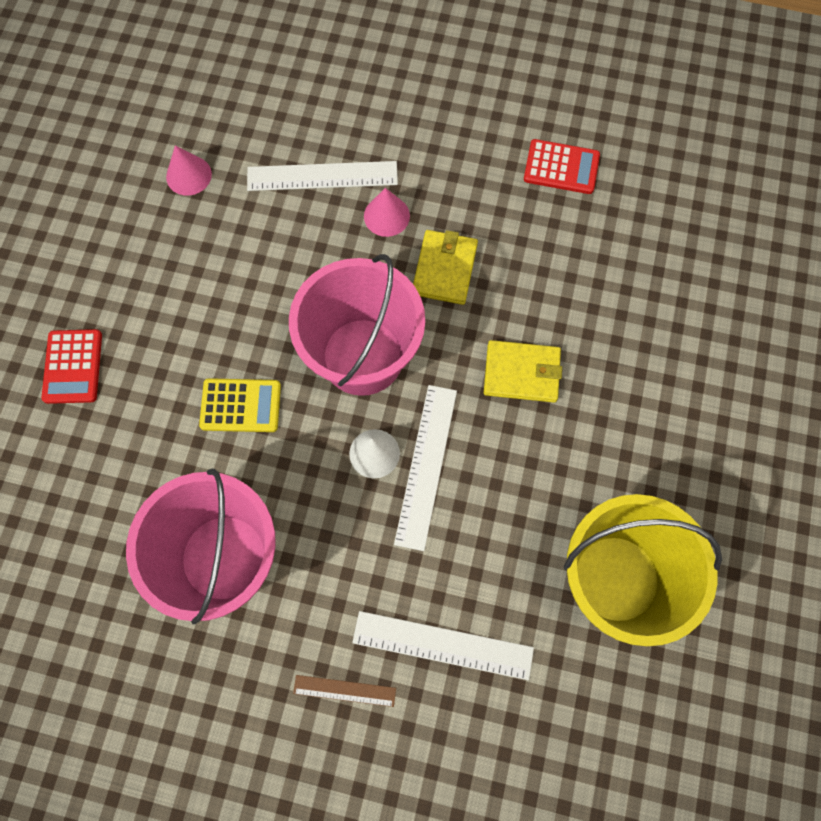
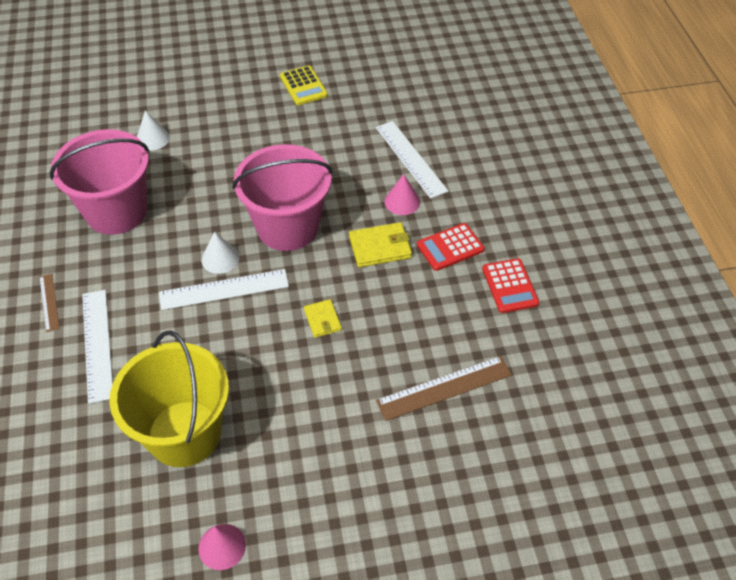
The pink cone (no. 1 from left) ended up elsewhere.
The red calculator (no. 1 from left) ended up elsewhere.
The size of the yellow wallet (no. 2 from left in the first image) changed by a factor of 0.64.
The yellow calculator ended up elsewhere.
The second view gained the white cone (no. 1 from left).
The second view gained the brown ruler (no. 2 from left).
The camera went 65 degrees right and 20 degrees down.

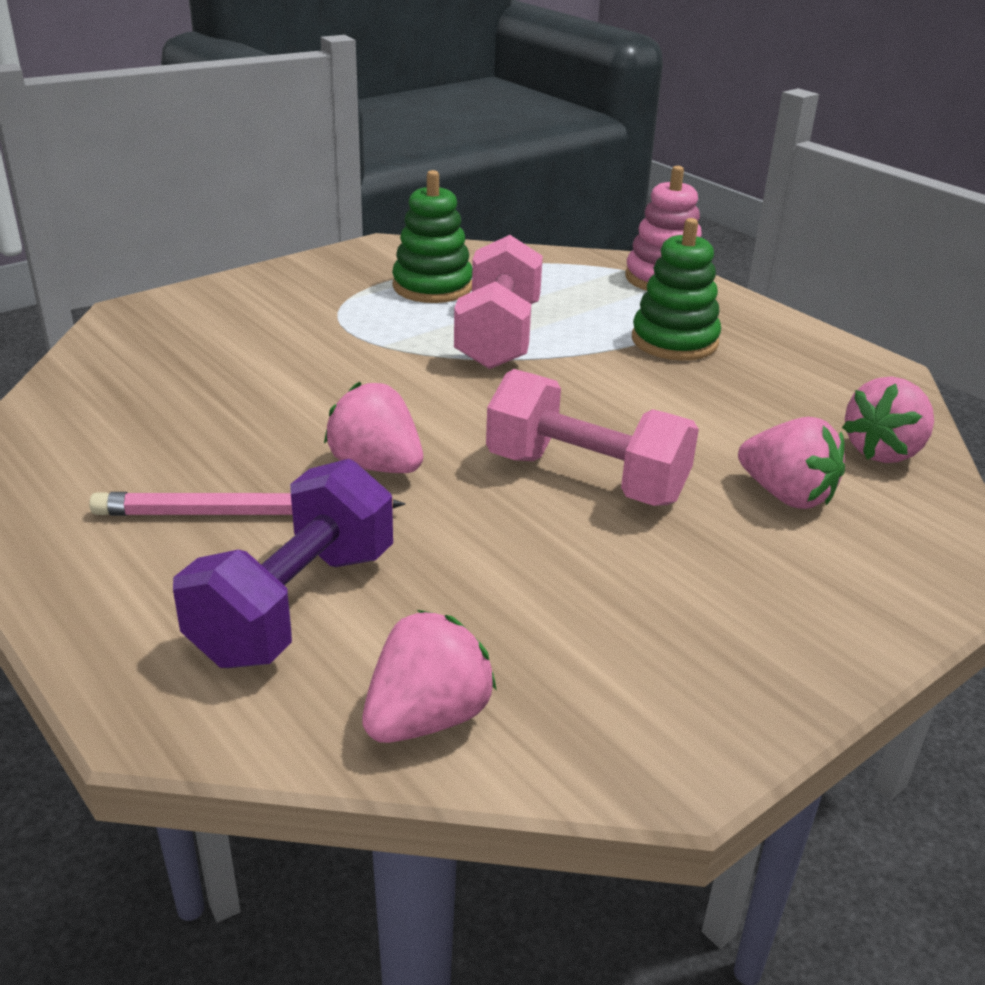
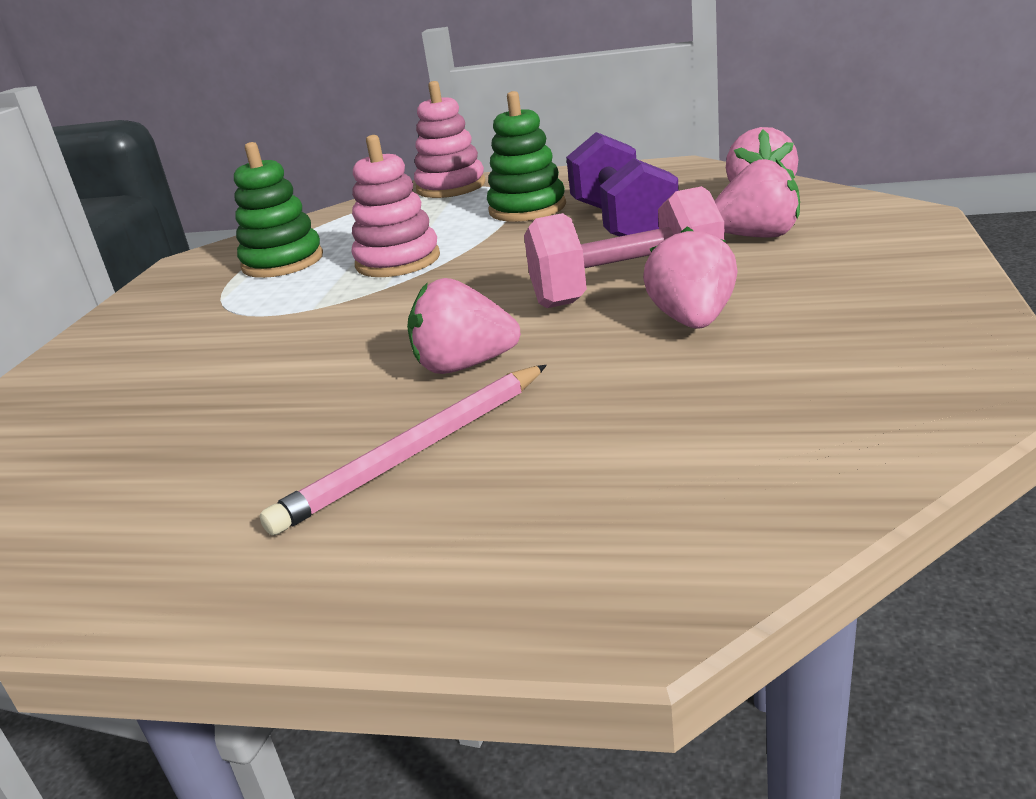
Where the pink dumbbell (no. 1 from left) stood, the pink stacking toy (no. 1 from left) came to stand.
The purple dumbbell ended up elsewhere.
The pink strawberry (no. 2 from left) ended up elsewhere.
The camera went 35 degrees left and 5 degrees down.

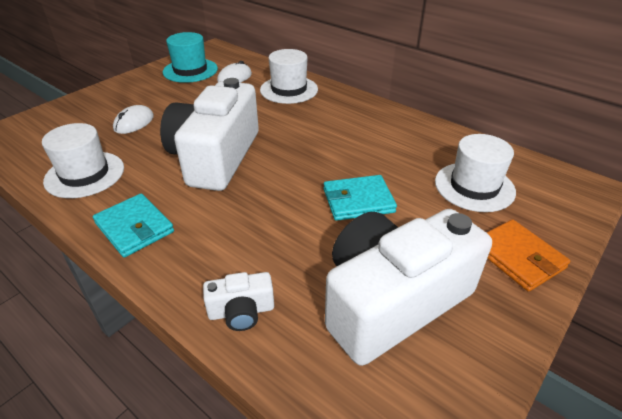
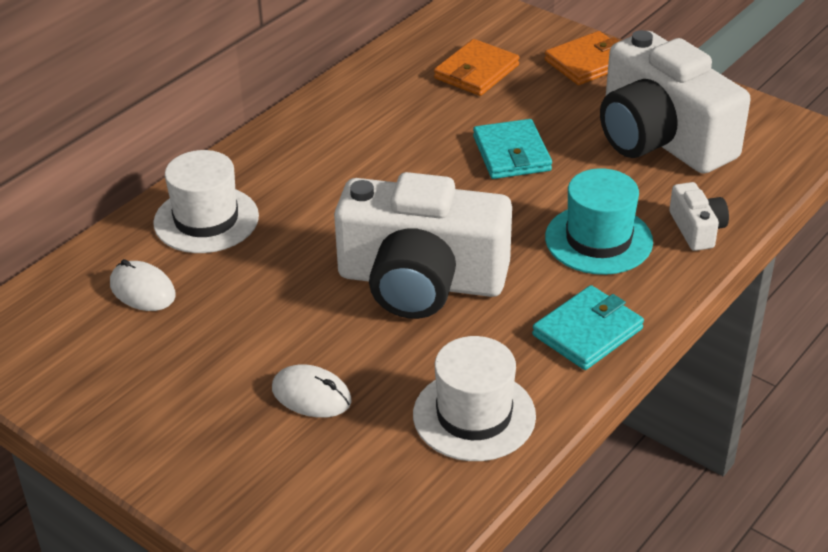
The turquoise hat ended up elsewhere.
Where the white hat (no. 3 from left) stood, the orange wallet (no. 1 from left) came to stand.
The camera went 90 degrees left and 0 degrees up.

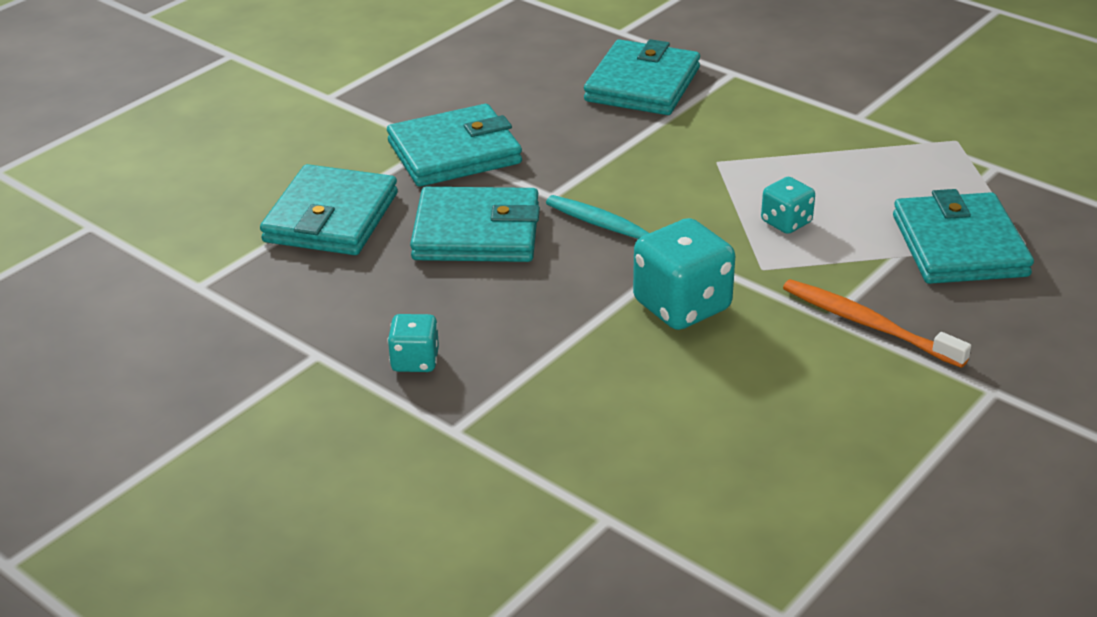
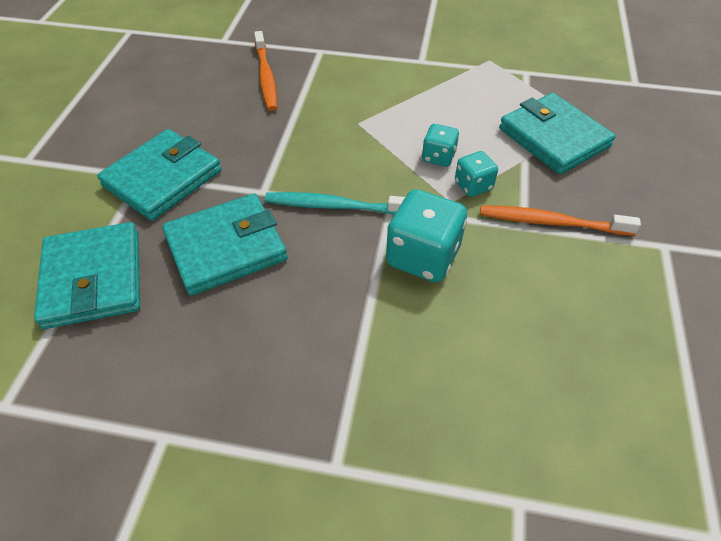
Where the turquoise wallet (no. 4 from left) stood, the orange toothbrush (no. 1 from left) came to stand.
The turquoise dice (no. 1 from left in the first image) ended up elsewhere.
The camera went 30 degrees left and 15 degrees up.

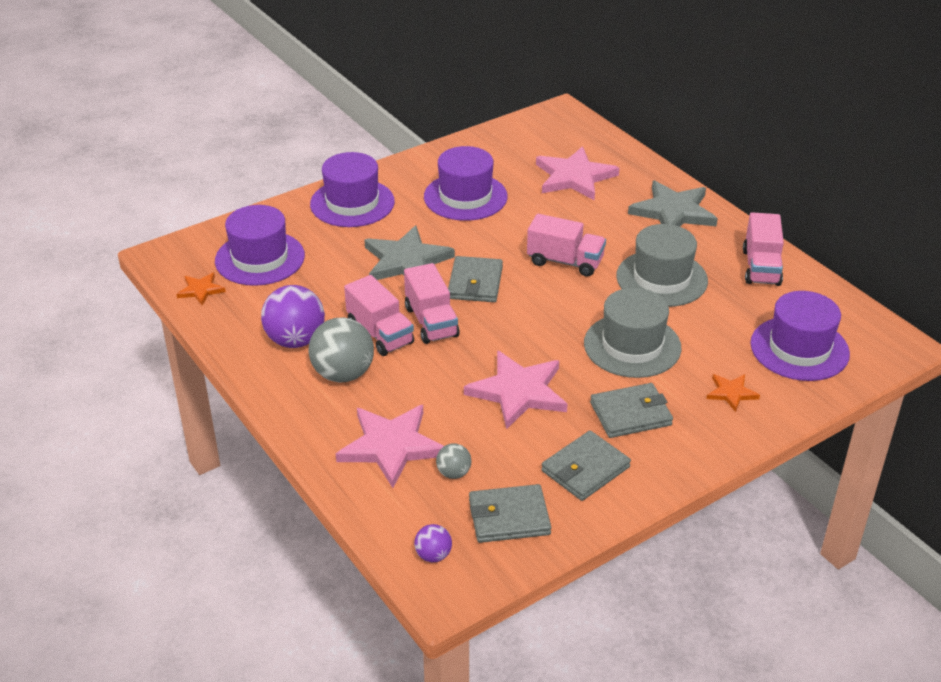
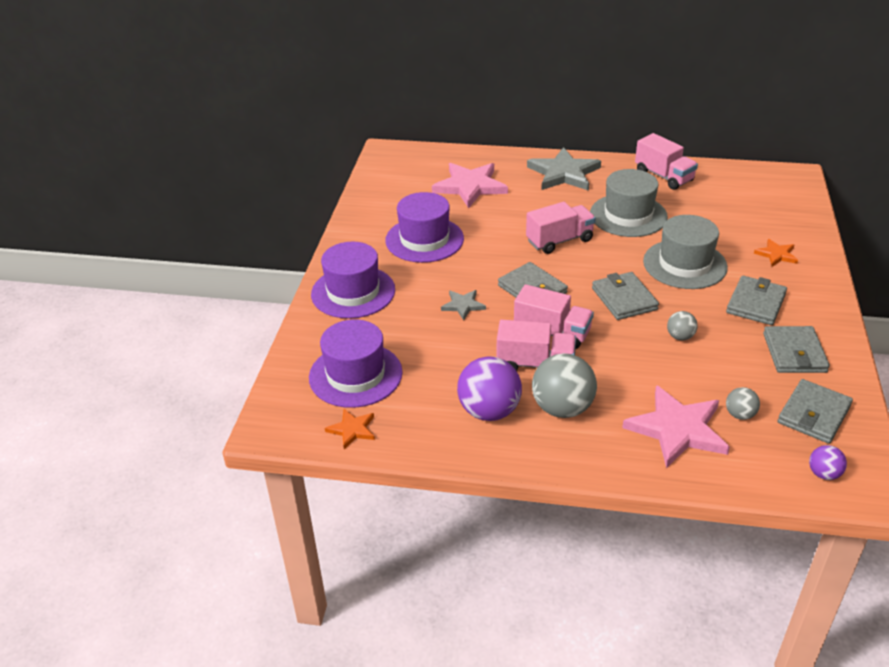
The size of the grey star (no. 1 from left) changed by a factor of 0.50.
The second view lost the purple hat (no. 4 from left).
Where the pink star (no. 2 from left) stood, the grey ball (no. 2 from left) came to stand.
The second view gained the grey wallet (no. 2 from left).
The camera went 45 degrees left and 0 degrees up.

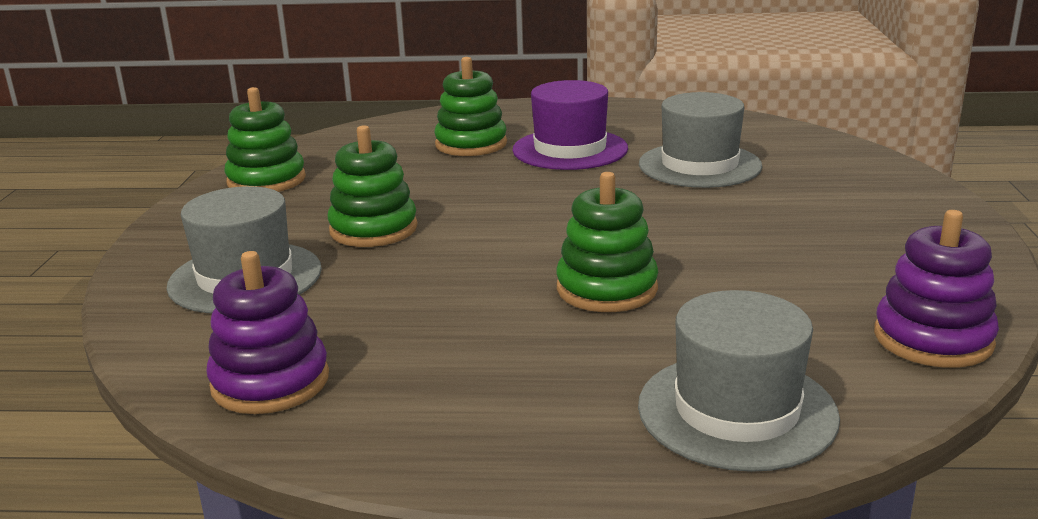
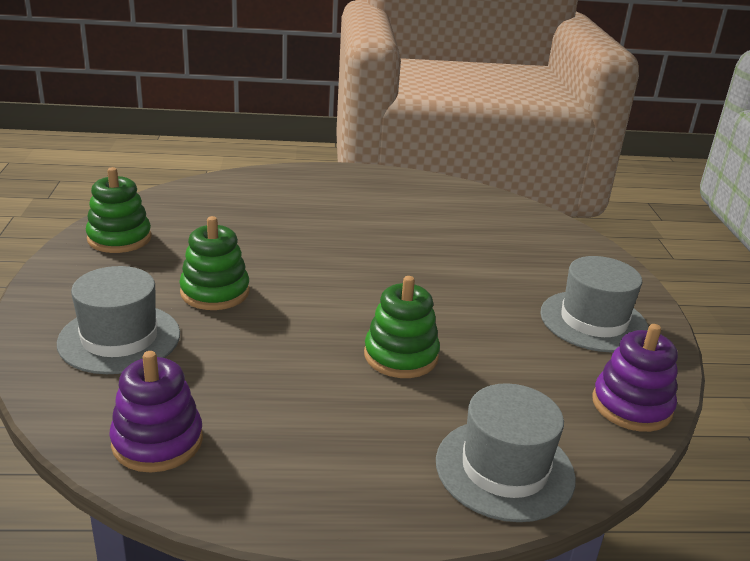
The second view lost the green stacking toy (no. 3 from left).
The second view lost the purple hat.
The grey hat (no. 2 from left in the first image) ended up elsewhere.
The camera went 10 degrees left and 5 degrees up.

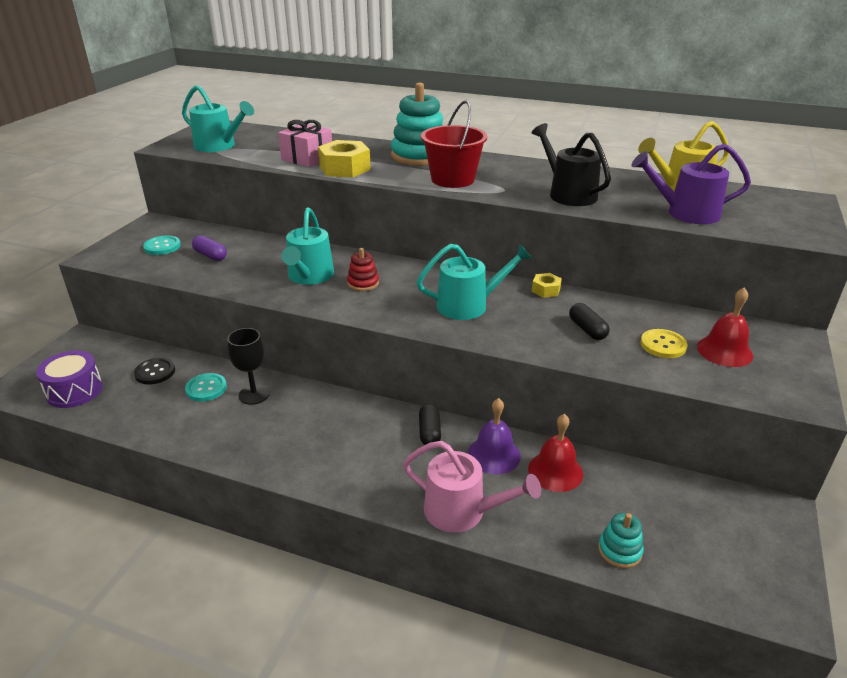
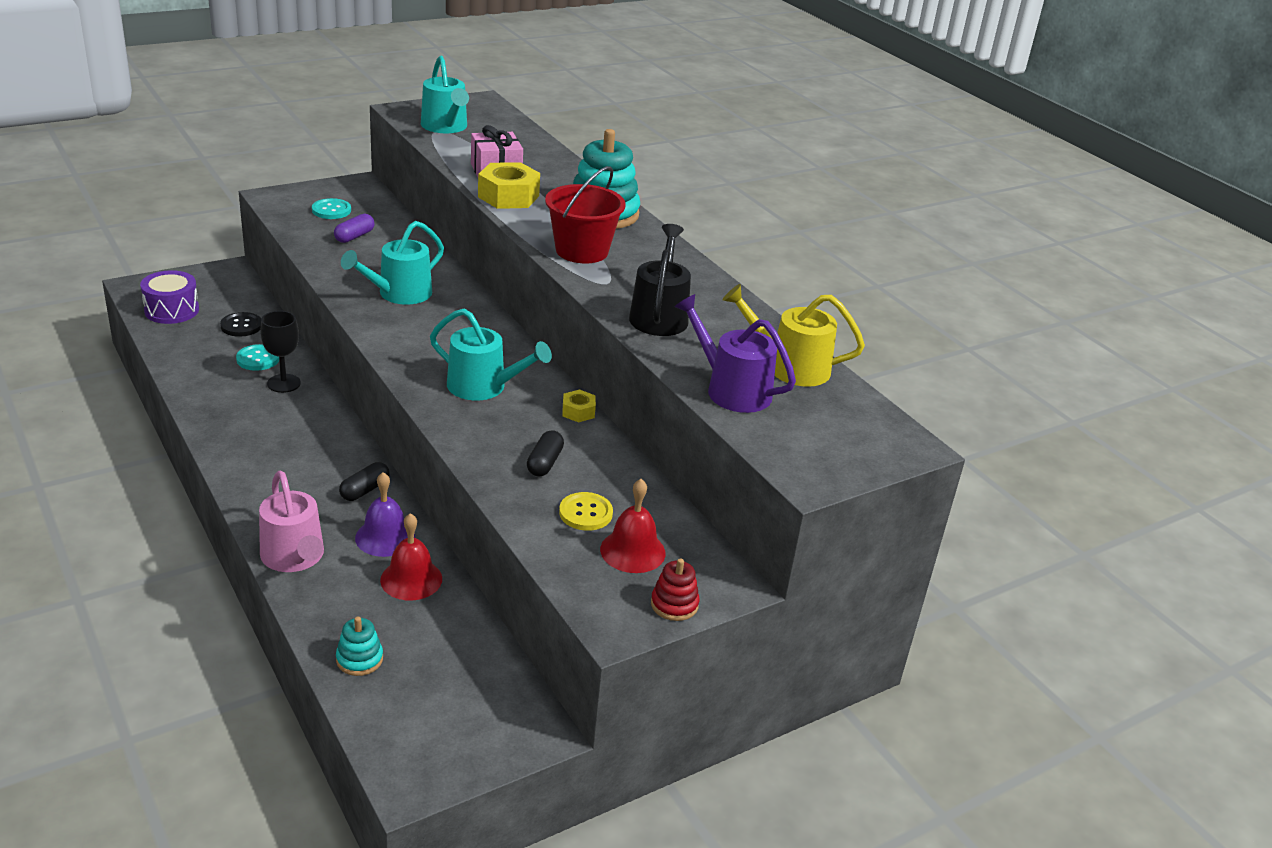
The purple capsule ended up facing another way, 45 degrees clockwise from before.
The red stacking toy ended up elsewhere.
The camera went 35 degrees right and 0 degrees up.

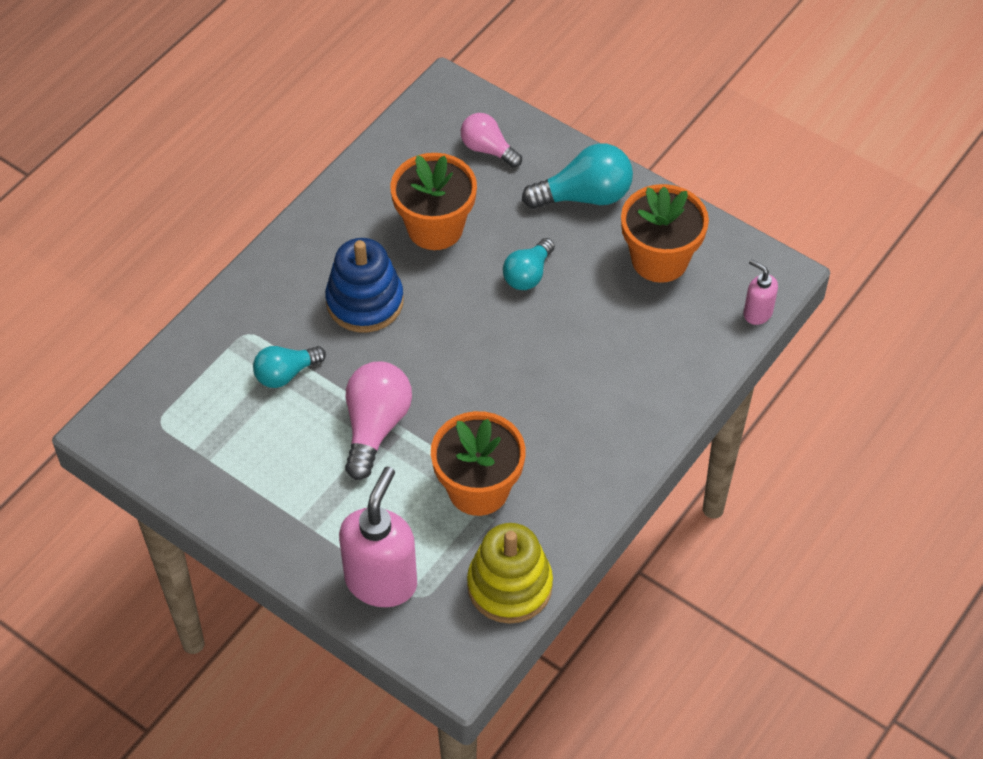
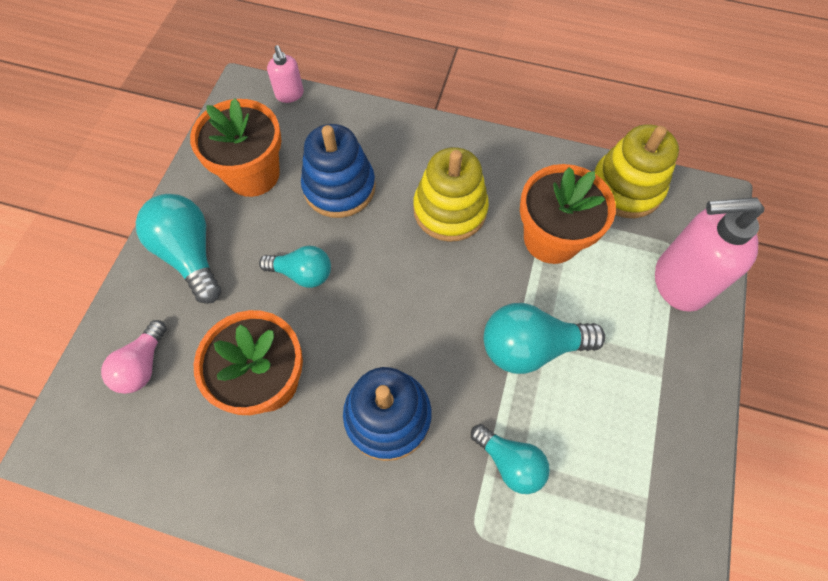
The pink soap dispenser (no. 2 from left in the first image) ended up facing another way, 45 degrees counterclockwise from before.
What was the pink light bulb (no. 1 from left) turned into the turquoise light bulb (no. 4 from left).
The second view gained the blue stacking toy (no. 1 from left).
The second view gained the yellow stacking toy (no. 1 from left).
The camera went 110 degrees left and 10 degrees up.

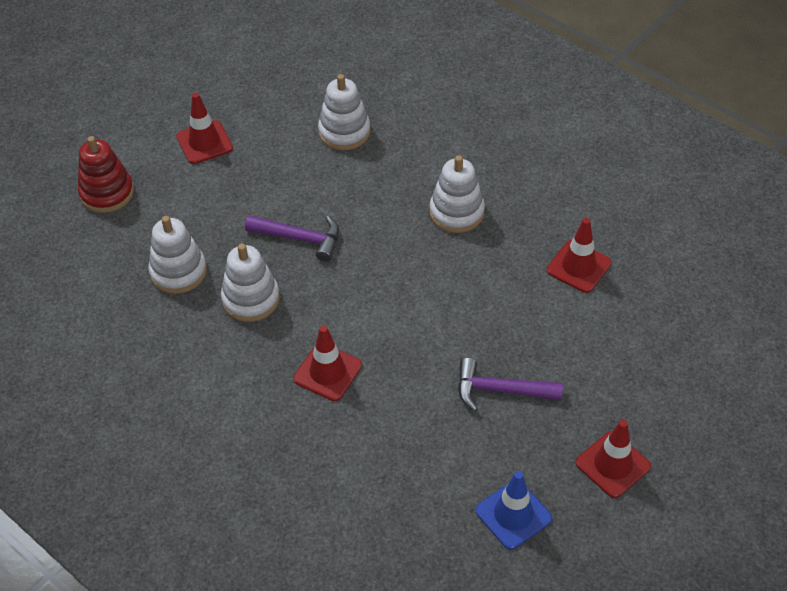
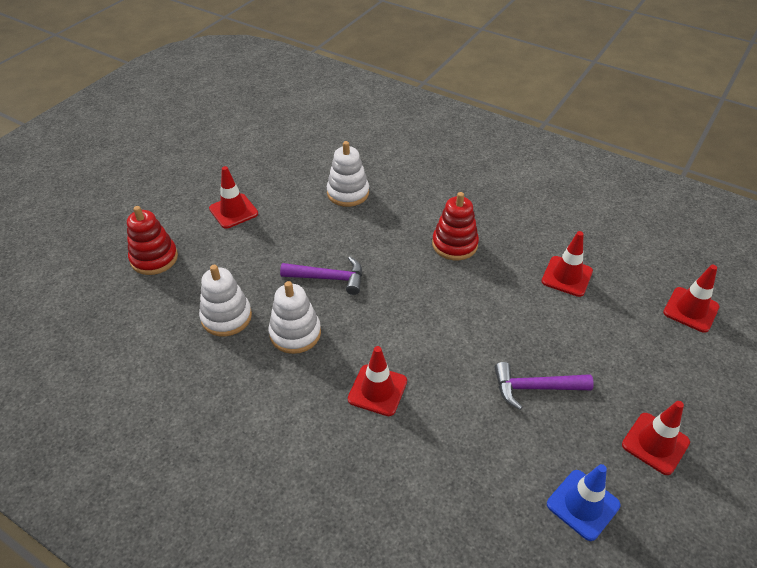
What was the white stacking toy (no. 4 from left) turned into the red stacking toy (no. 2 from left).
The second view gained the red traffic cone (no. 5 from left).
The camera went 10 degrees left and 5 degrees down.

